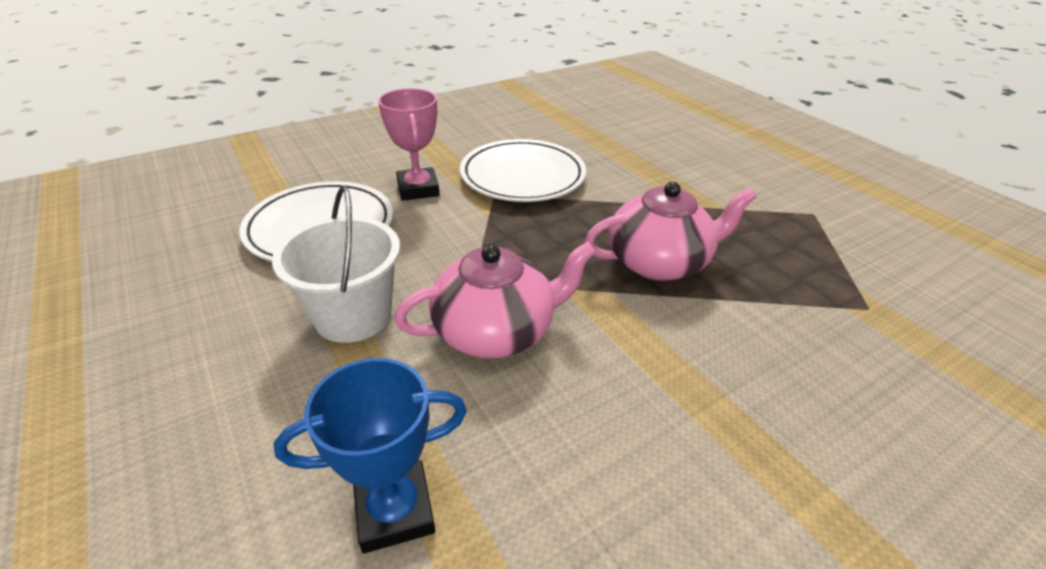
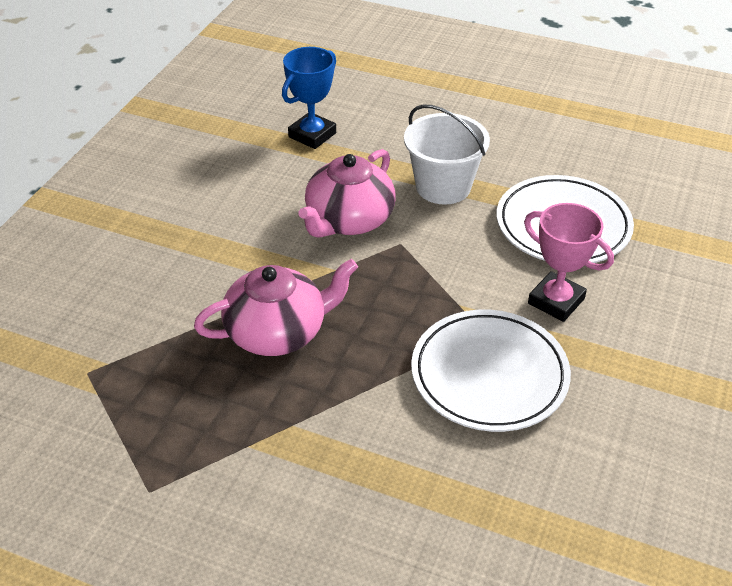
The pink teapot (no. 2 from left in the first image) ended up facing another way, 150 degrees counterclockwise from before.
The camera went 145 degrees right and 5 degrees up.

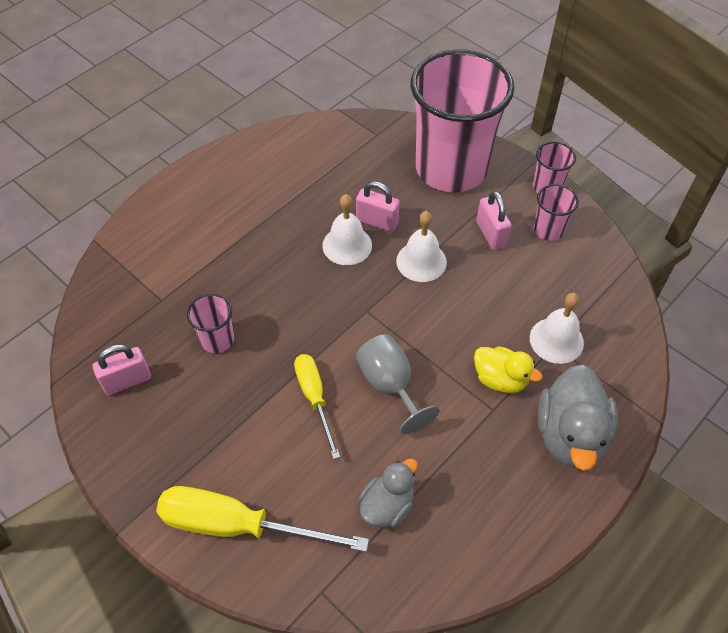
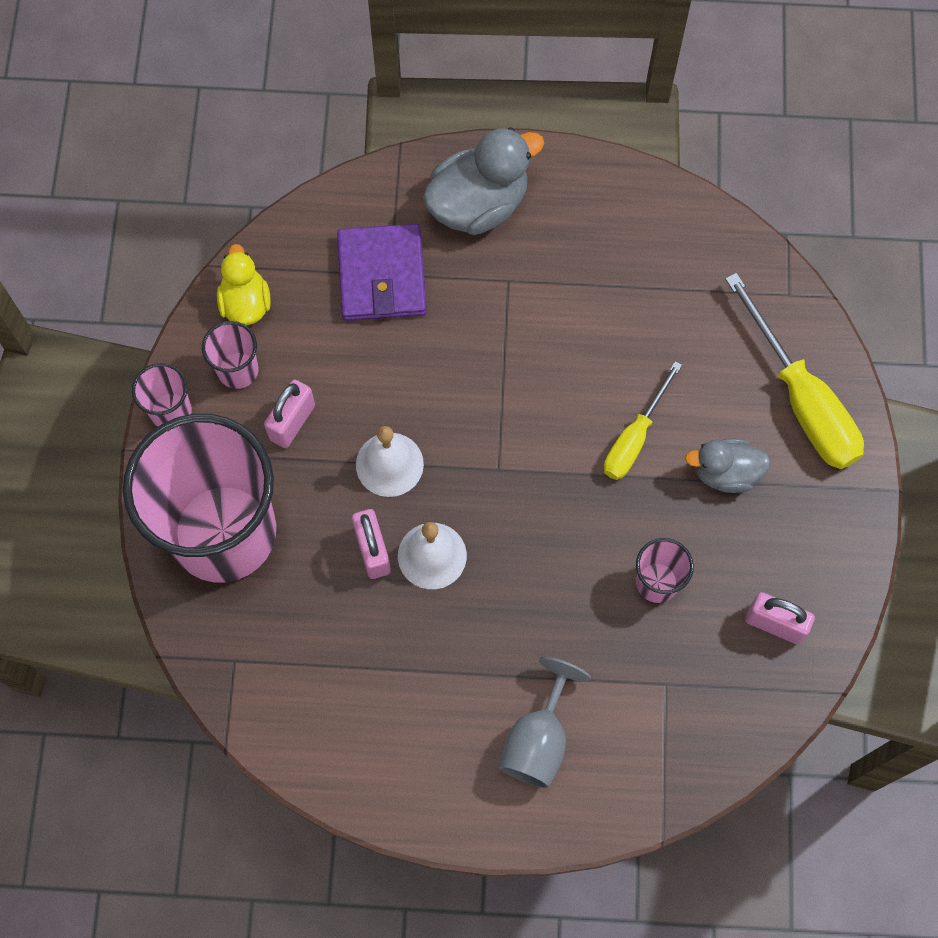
Where the white bell (no. 3 from left) stood, the purple wallet came to stand.
The grey goblet ended up elsewhere.
The yellow duck ended up elsewhere.
The grey duck (no. 1 from left in the first image) ended up elsewhere.
The camera went 130 degrees left and 15 degrees up.

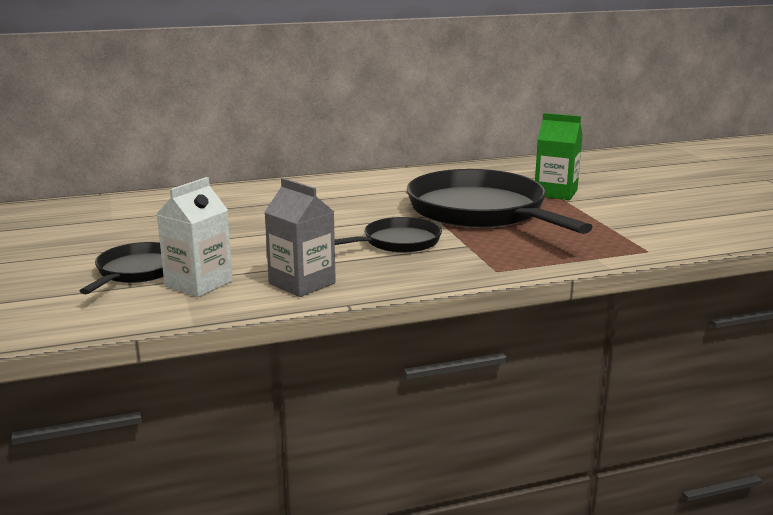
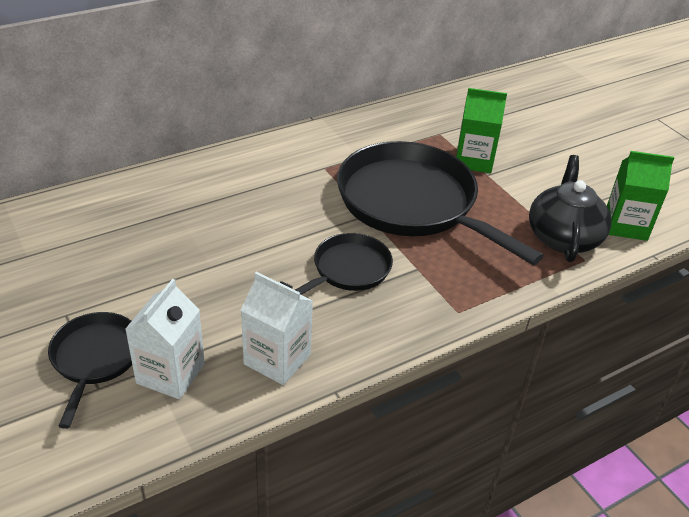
What was the grey carton turned into the white carton (no. 2 from left).
The second view gained the green carton (no. 2 from left).
The second view gained the black teapot.
The camera went 15 degrees left and 20 degrees up.

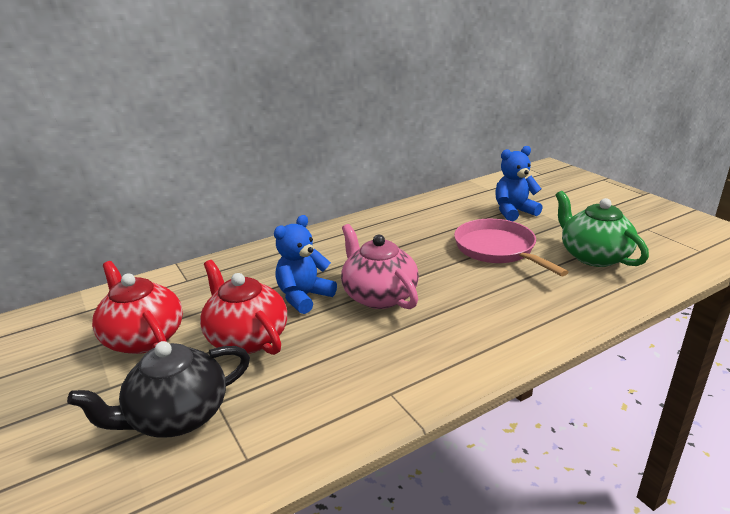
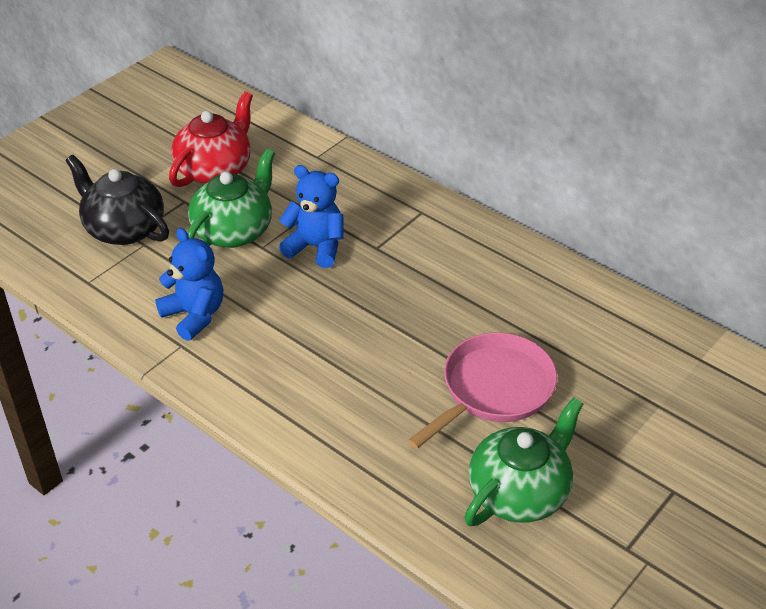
The blue teddy bear (no. 2 from left in the first image) ended up elsewhere.
The second view lost the pink teapot.
What was the red teapot (no. 2 from left) turned into the green teapot (no. 1 from left).
The camera went 70 degrees right and 15 degrees up.

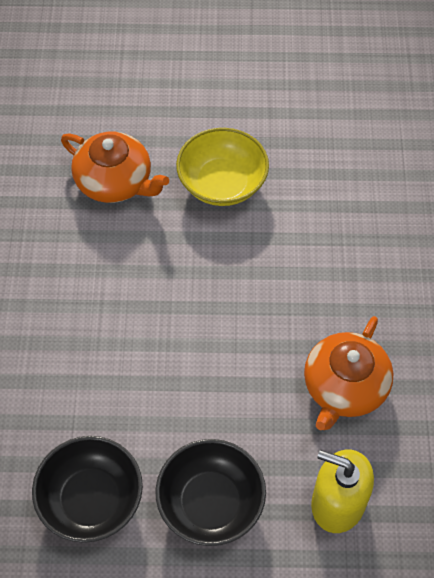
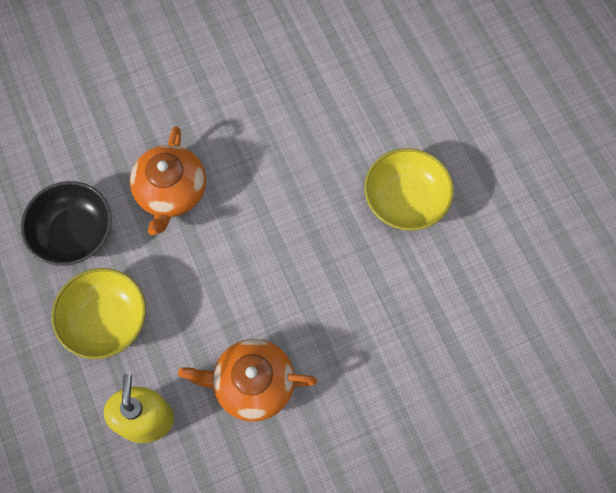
The orange teapot (no. 1 from left) ended up elsewhere.
What was the black bowl (no. 2 from left) turned into the yellow bowl (no. 1 from left).
The camera went 65 degrees right and 10 degrees up.

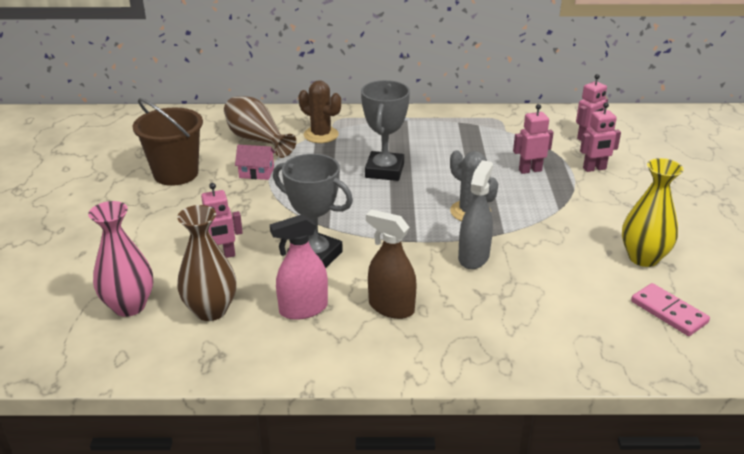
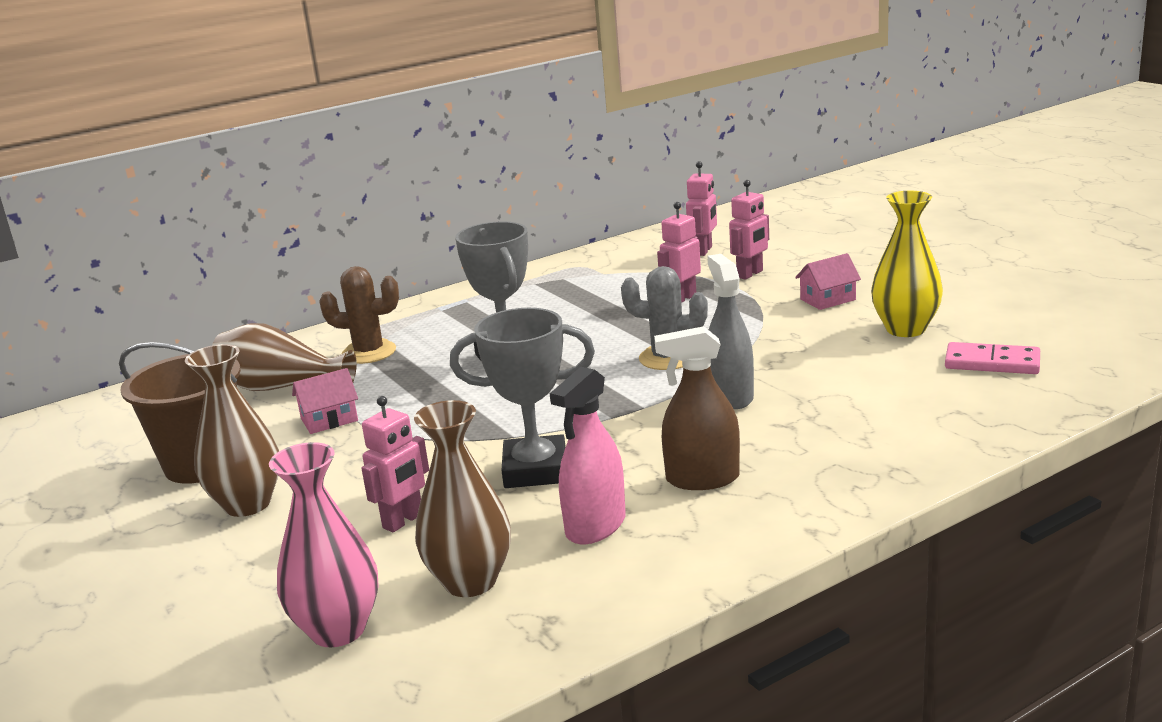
The second view gained the pink house (no. 2 from left).
The second view gained the brown vase (no. 1 from left).
The camera went 30 degrees left and 10 degrees down.

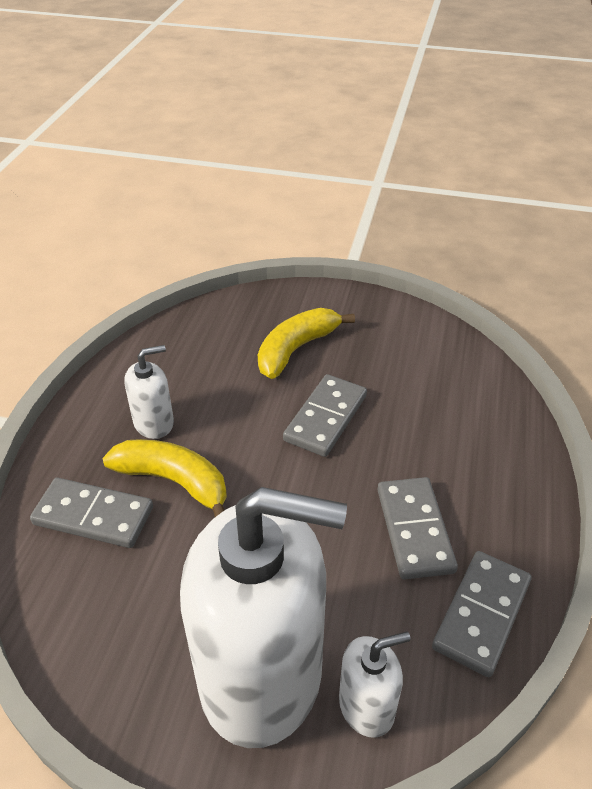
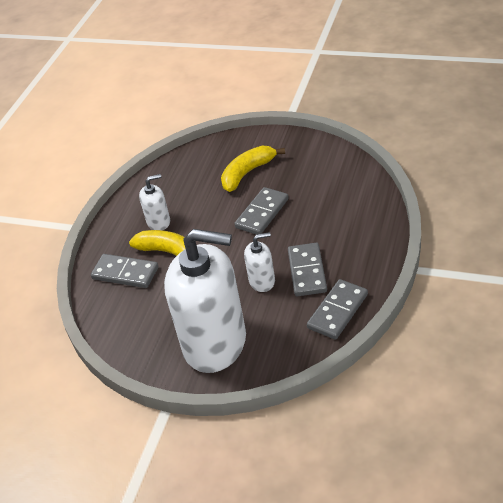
The white soap dispenser (no. 3 from left) ended up elsewhere.
The camera went 10 degrees right and 0 degrees up.

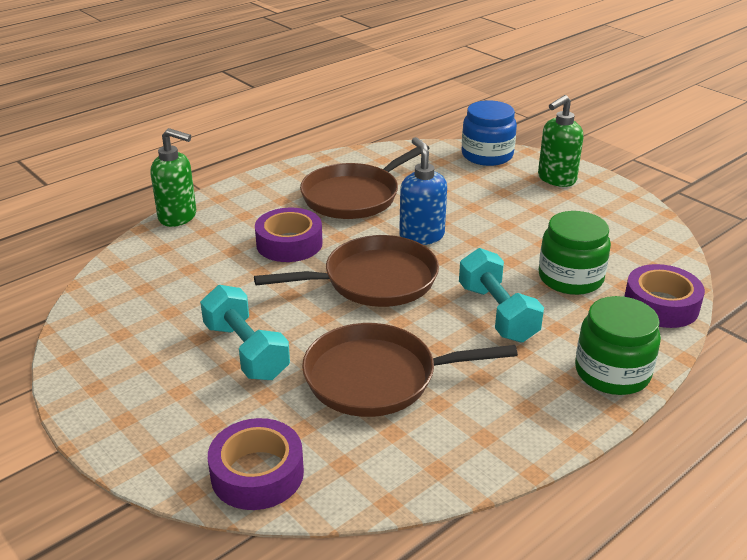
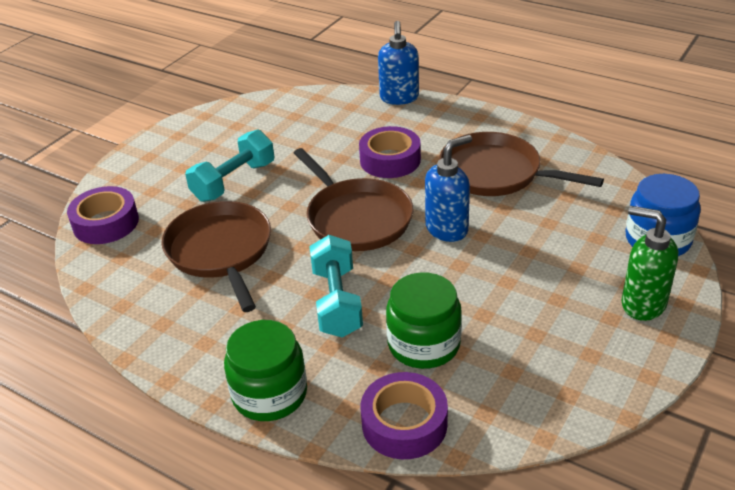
What was the green soap dispenser (no. 1 from left) turned into the blue soap dispenser (no. 1 from left).
The turquoise dumbbell (no. 2 from left) ended up facing another way, 60 degrees counterclockwise from before.
The camera went 75 degrees right and 5 degrees up.

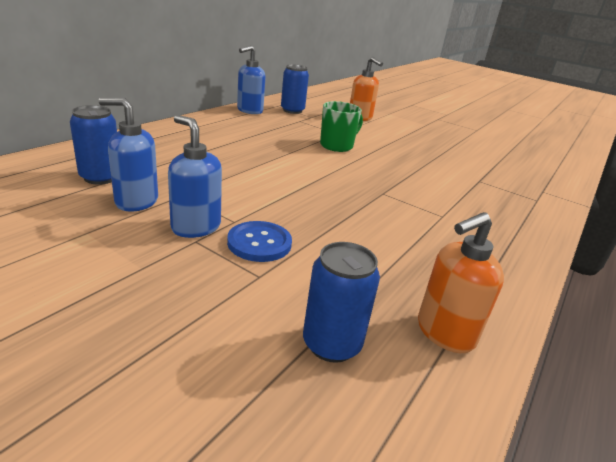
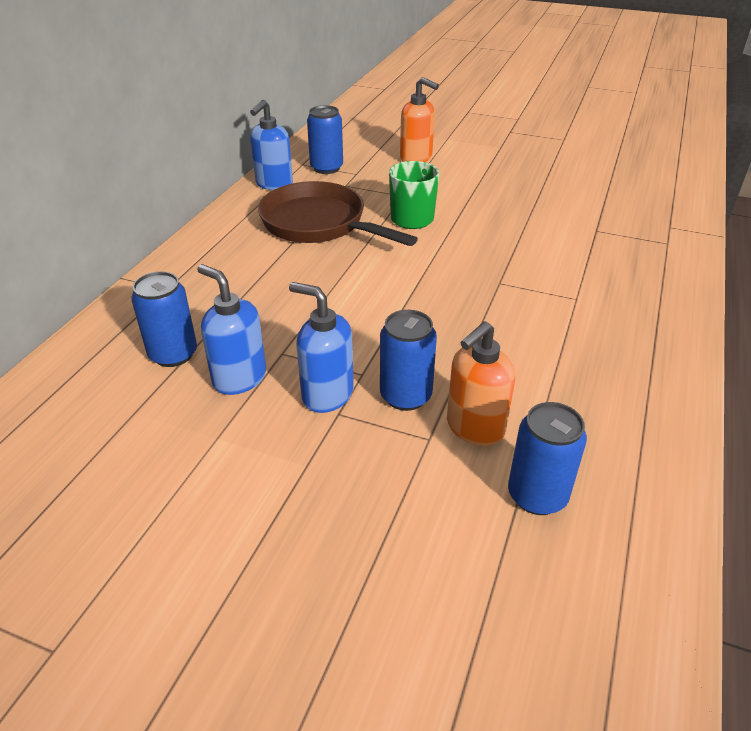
The blue soap dispenser (no. 1 from left) ended up facing another way, 45 degrees clockwise from before.
The orange soap dispenser (no. 2 from left) ended up elsewhere.
Where the blue button stood, the blue can (no. 3 from left) came to stand.
The second view gained the brown pan.
The camera went 10 degrees left and 10 degrees up.

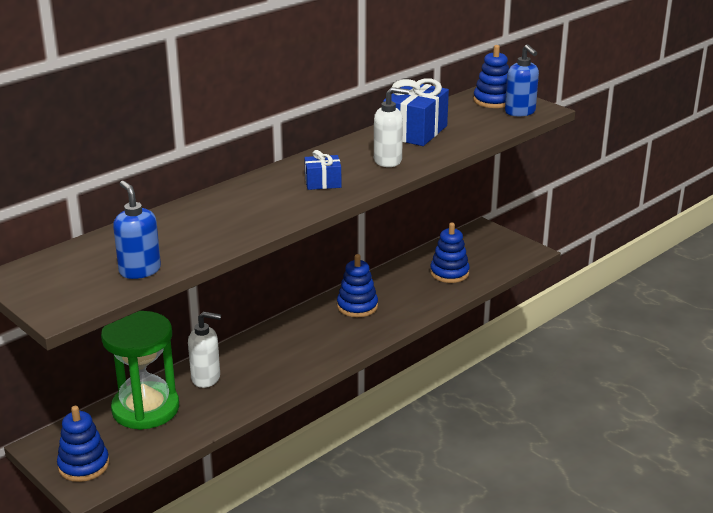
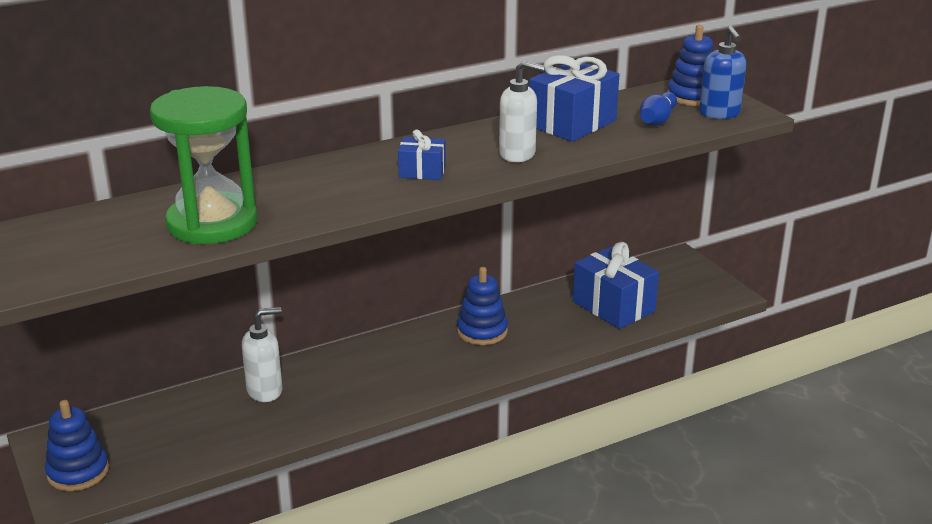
The second view lost the blue soap dispenser (no. 1 from left).
Where the blue stacking toy (no. 3 from left) stood, the blue gift (no. 3 from left) came to stand.
The green hourglass ended up elsewhere.
The white soap dispenser (no. 1 from left) ended up facing another way, 45 degrees counterclockwise from before.
The second view gained the blue bowling pin.
The camera went 15 degrees right and 0 degrees up.

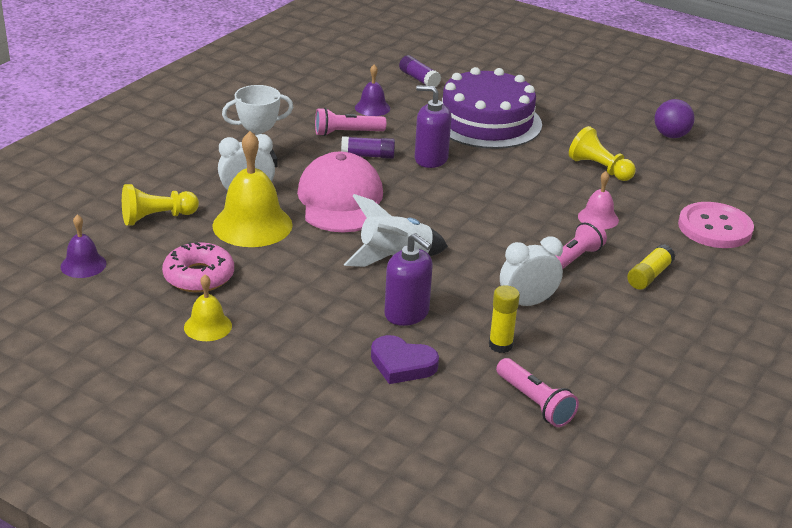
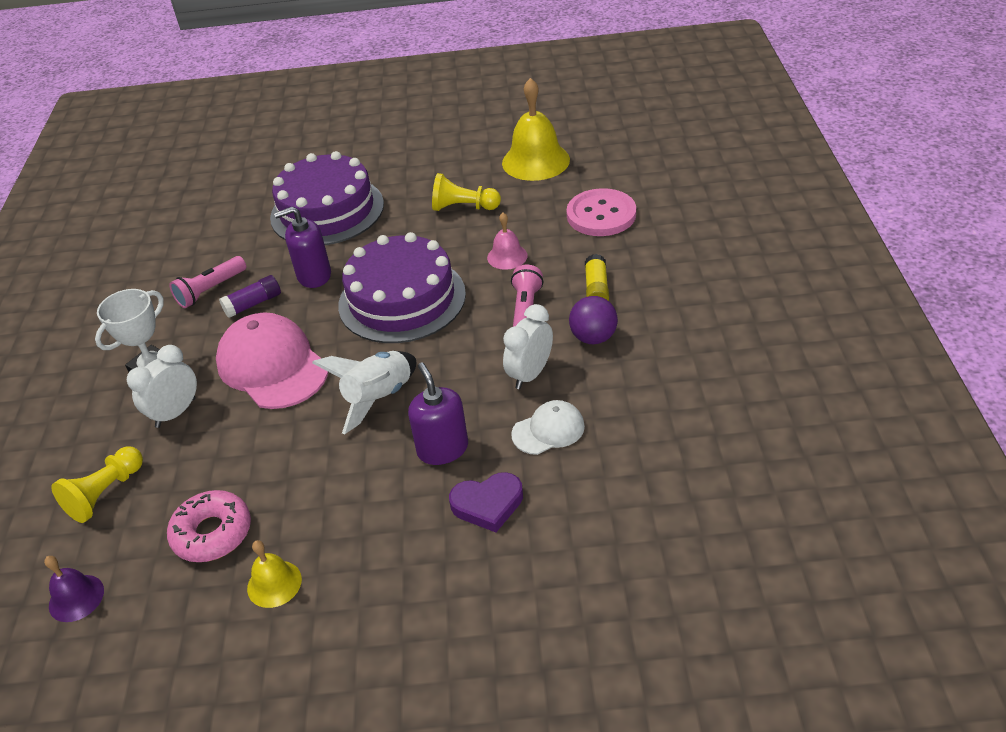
The second view lost the purple glue stick (no. 2 from left).
The second view lost the purple bell (no. 2 from left).
The purple ball ended up elsewhere.
The yellow bell (no. 2 from left) ended up elsewhere.
The purple soap dispenser (no. 1 from left in the first image) ended up facing another way, 120 degrees counterclockwise from before.
Where the yellow glue stick (no. 1 from left) stood, the white cap came to stand.
The second view lost the pink flashlight (no. 2 from left).
The second view gained the purple cake (no. 2 from left).
The camera went 30 degrees left and 10 degrees up.

